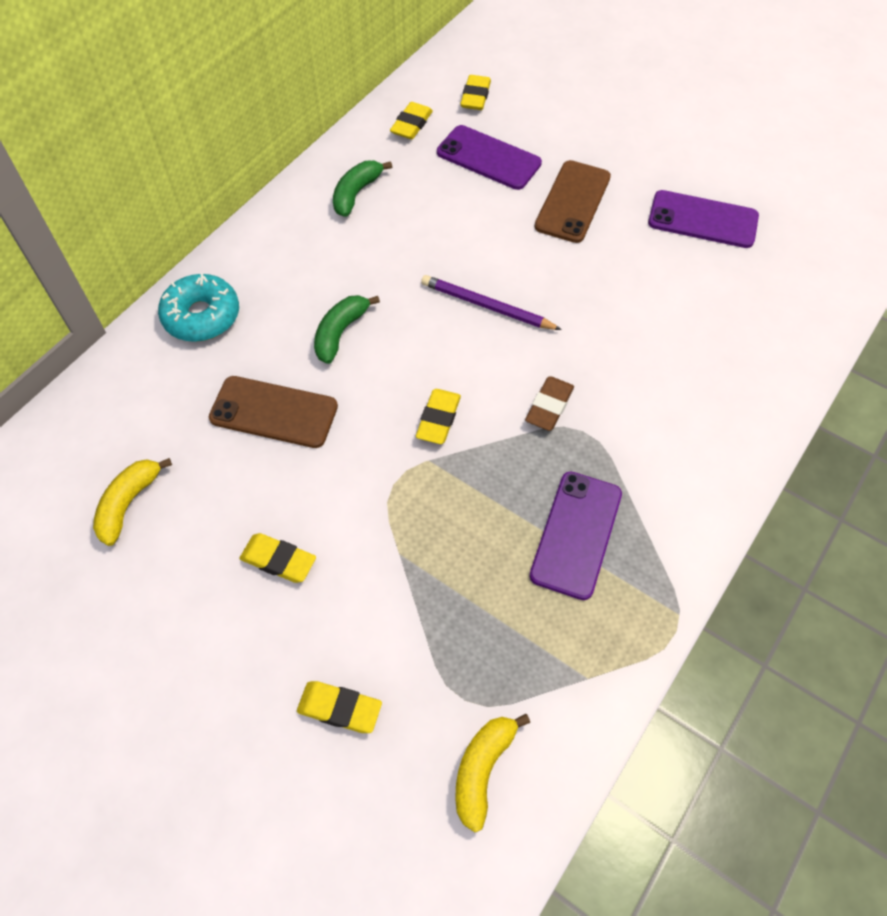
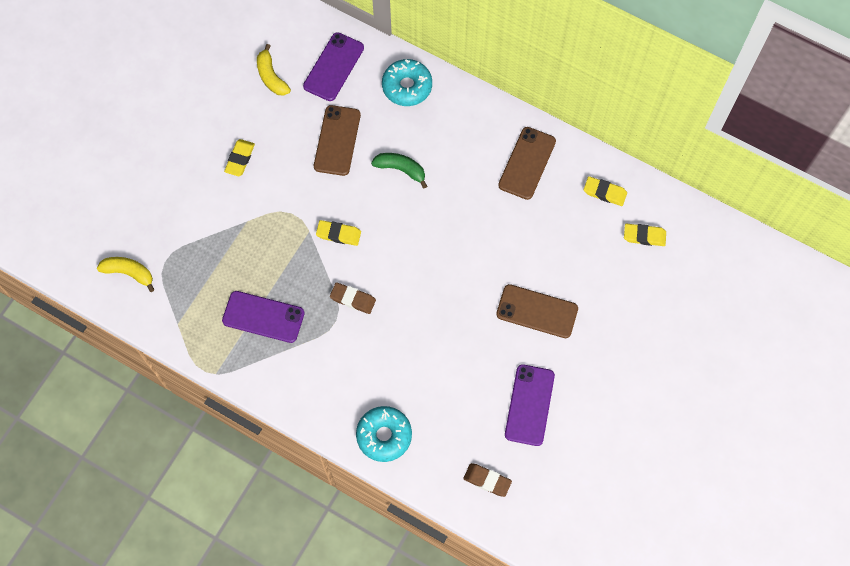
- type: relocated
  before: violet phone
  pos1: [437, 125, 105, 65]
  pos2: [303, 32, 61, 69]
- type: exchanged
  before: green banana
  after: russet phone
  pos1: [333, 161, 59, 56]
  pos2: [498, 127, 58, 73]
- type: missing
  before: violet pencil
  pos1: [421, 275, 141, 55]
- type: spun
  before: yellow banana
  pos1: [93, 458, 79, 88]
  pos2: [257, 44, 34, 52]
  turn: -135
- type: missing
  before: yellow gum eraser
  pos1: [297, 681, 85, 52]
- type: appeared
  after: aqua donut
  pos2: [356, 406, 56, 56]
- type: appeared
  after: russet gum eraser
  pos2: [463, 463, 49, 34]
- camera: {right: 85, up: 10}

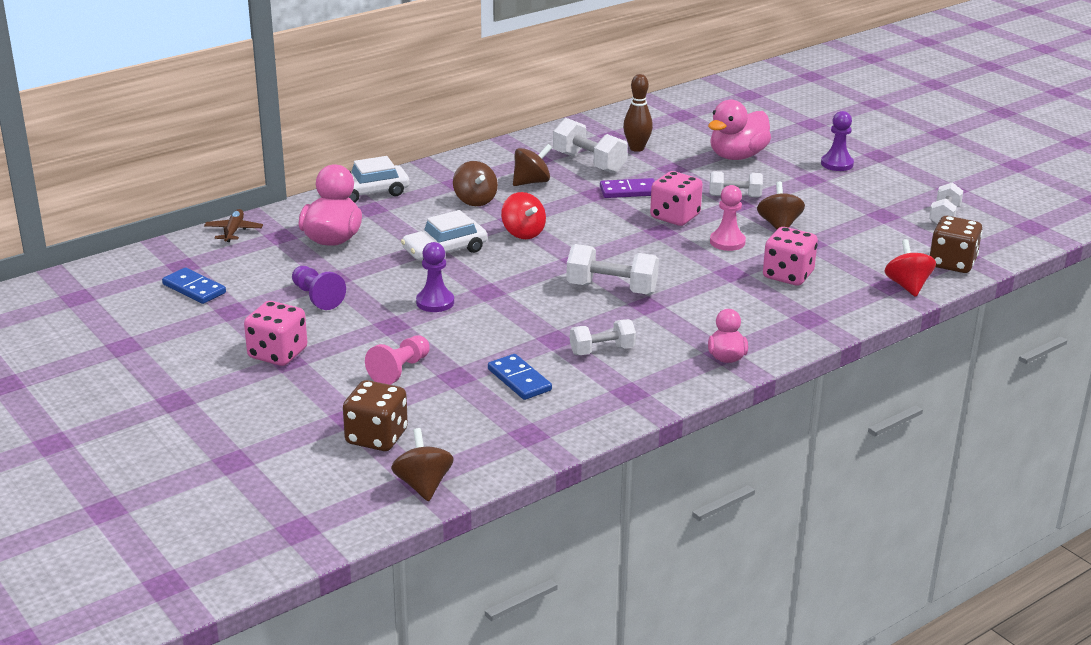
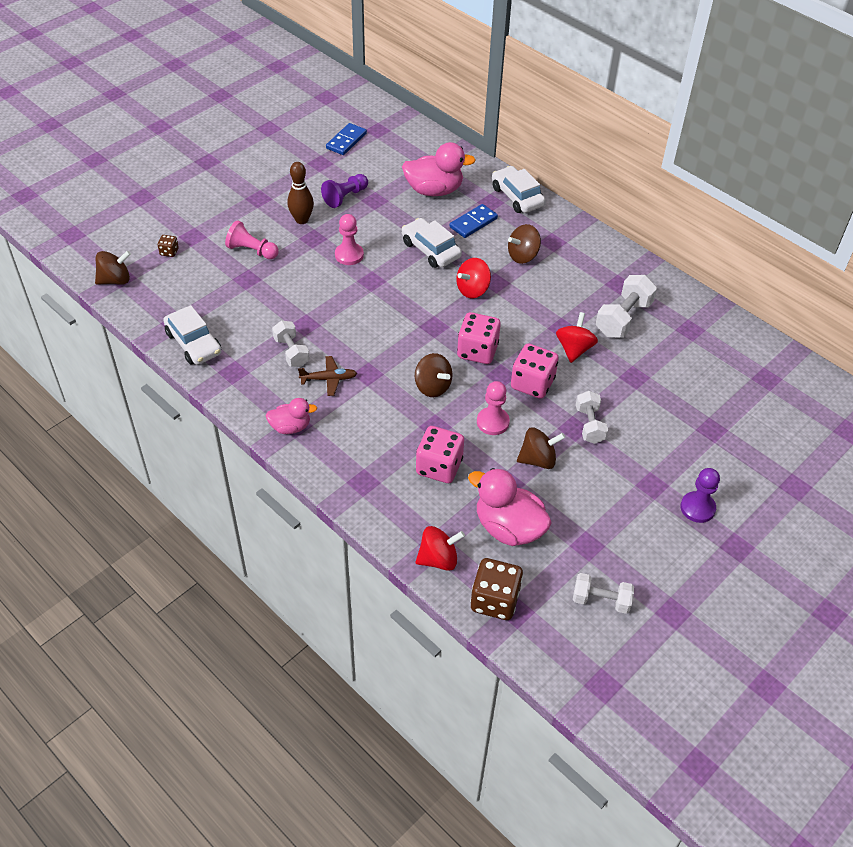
- type: relocated
  before: russet skittle
  pos1: [623, 74, 30, 78]
  pos2: [287, 162, 27, 62]
- type: relocated
  before: rosy rubber duck
  pos1: [708, 99, 63, 61]
  pos2: [468, 468, 84, 78]
- type: relocated
  before: russet toy top
  pos1: [513, 144, 39, 42]
  pos2: [415, 353, 37, 44]
- type: exchanged
  before: violet domino piece
  after: crimson toy top
  pos1: [600, 178, 55, 20]
  pos2: [556, 312, 42, 51]
- type: relocated
  before: russet toy plane
  pos1: [204, 209, 59, 33]
  pos2: [298, 356, 59, 40]
- type: colour
  before: violet pawn
  after: rosy pawn
  pos1: [416, 242, 38, 70]
  pos2: [335, 214, 29, 51]
- type: missing
  before: white free weight
  pos1: [566, 244, 93, 51]
- type: relocated
  before: rosy die
  pos1: [244, 301, 64, 65]
  pos2: [457, 312, 44, 52]
- type: relocated
  before: royal blue domino piece
  pos1: [488, 354, 64, 46]
  pos2: [450, 204, 48, 34]
- type: size
  before: russet die
  pos1: [343, 380, 65, 71]
  pos2: [158, 235, 21, 22]
  scale: 0.47
- type: appeared
  after: white toy car
  pos2: [163, 305, 59, 60]
- camera: {right: 80, up: 20}

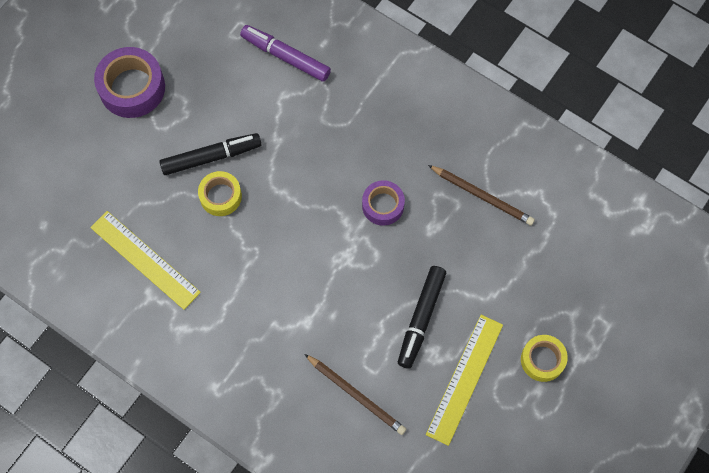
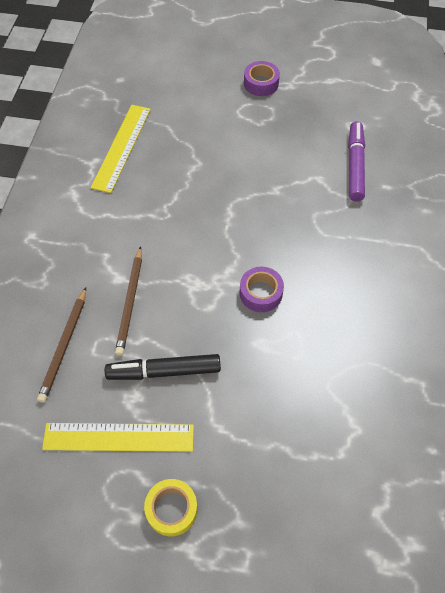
- type: size
  before: violet roll of tape
  pos1: [94, 47, 71, 71]
  pos2: [244, 61, 36, 35]
  scale: 0.62
- type: missing
  before: black marker
  pos1: [160, 133, 102, 42]
- type: relocated
  before: russet pencil
  pos1: [428, 165, 107, 61]
  pos2: [115, 246, 27, 110]
- type: missing
  before: yellow roll of tape
  pos1: [198, 171, 44, 45]
- camera: {right: 65, up: -10}

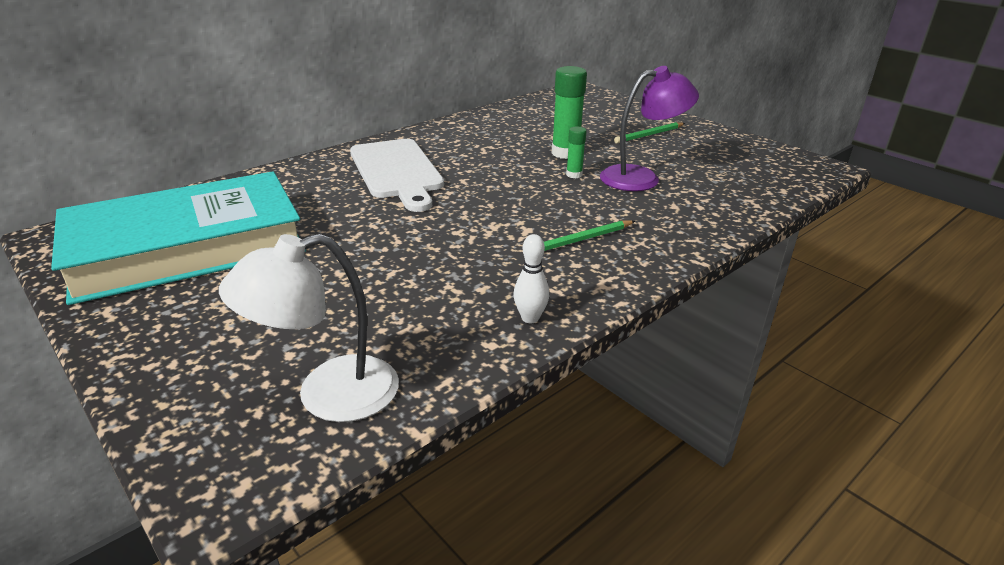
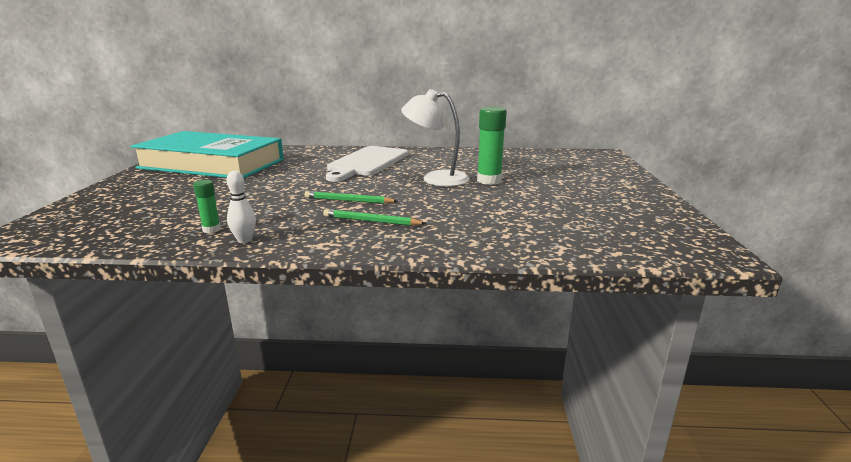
- type: missing
  before: violet lamp
  pos1: [600, 66, 99, 125]
- type: relocated
  before: green pencil
  pos1: [614, 122, 71, 22]
  pos2: [305, 191, 92, 13]
- type: relocated
  before: green stick of glue
  pos1: [566, 127, 21, 51]
  pos2: [193, 180, 28, 53]
- type: relocated
  before: white lamp
  pos1: [219, 234, 180, 188]
  pos2: [401, 89, 69, 98]
- camera: {right: 45, up: -10}

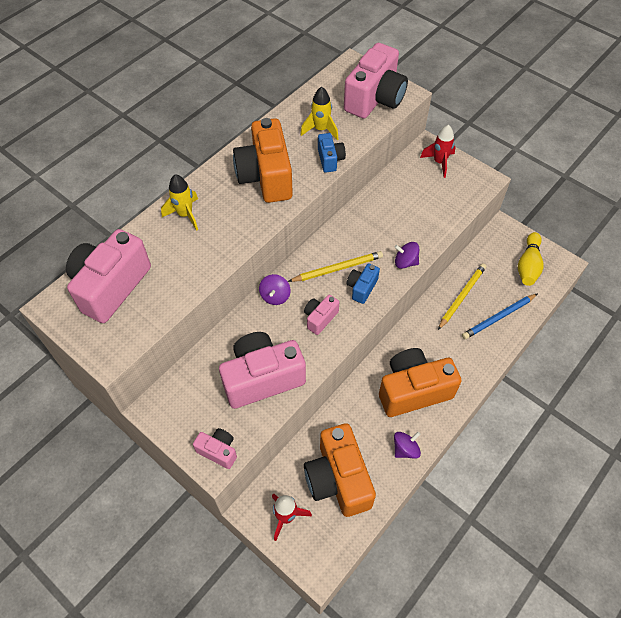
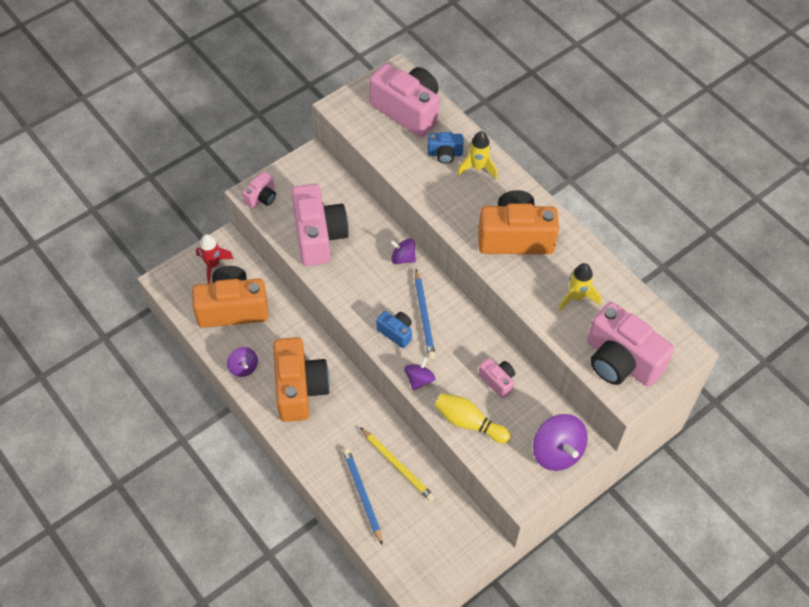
- type: exchanged
  before: crimson rocket
  after: violet toy top
  pos1: [420, 125, 36, 53]
  pos2: [533, 414, 55, 57]
- type: relocated
  before: royal blue compact camera
  pos1: [318, 133, 28, 40]
  pos2: [428, 132, 36, 32]
- type: relocated
  before: yellow skittle
  pos1: [518, 232, 26, 54]
  pos2: [434, 393, 77, 50]
- type: colour
  before: yellow pencil
  after: royal blue pencil
  pos1: [288, 251, 95, 31]
  pos2: [415, 269, 21, 90]
- type: relocated
  before: rosy compact camera
  pos1: [304, 295, 35, 40]
  pos2: [478, 358, 37, 41]
- camera: {right: 100, up: 0}

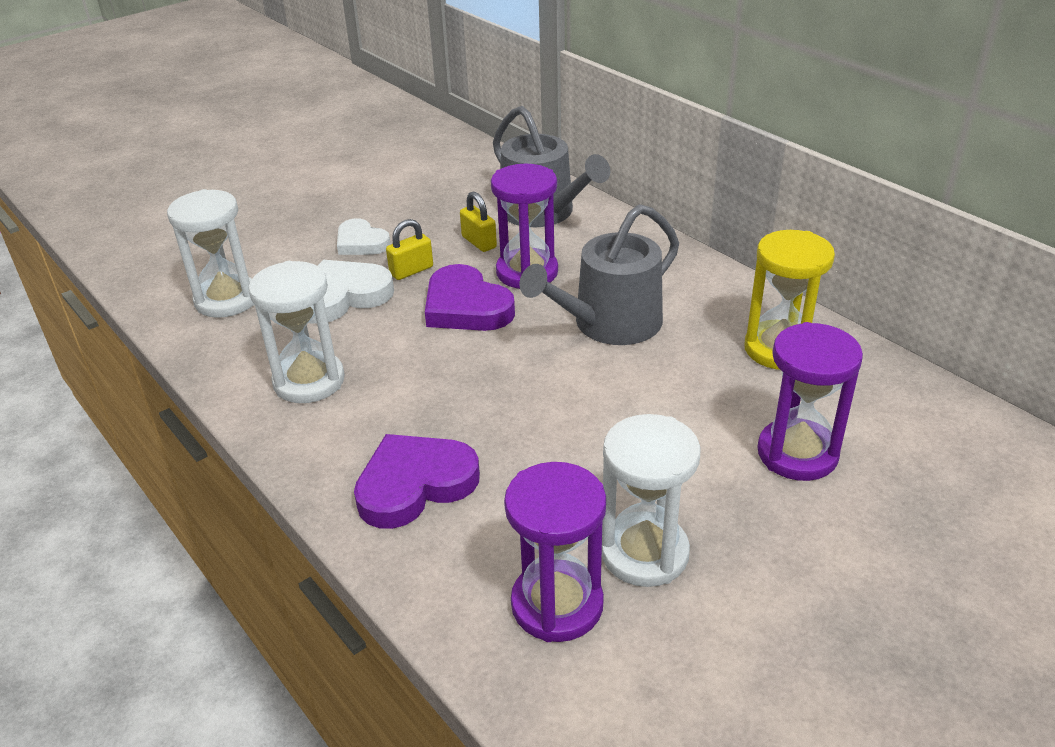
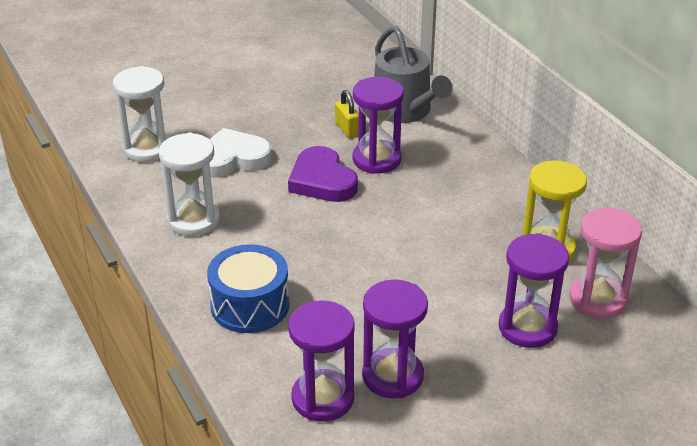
- type: missing
  before: gray watering can
  pos1: [520, 204, 159, 141]
- type: missing
  before: white heart shape
  pos1: [337, 218, 54, 37]
- type: missing
  before: yellow padlock
  pos1: [386, 219, 47, 61]
- type: colour
  before: white sand timer
  after: violet sand timer
  pos1: [602, 414, 99, 173]
  pos2: [362, 279, 66, 119]
- type: exchanged
  before: violet heart shape
  after: royal blue drum
  pos1: [354, 434, 126, 95]
  pos2: [207, 244, 82, 89]
- type: appeared
  after: rosy sand timer
  pos2: [570, 207, 72, 112]
- camera: {right: 10, up: 0}

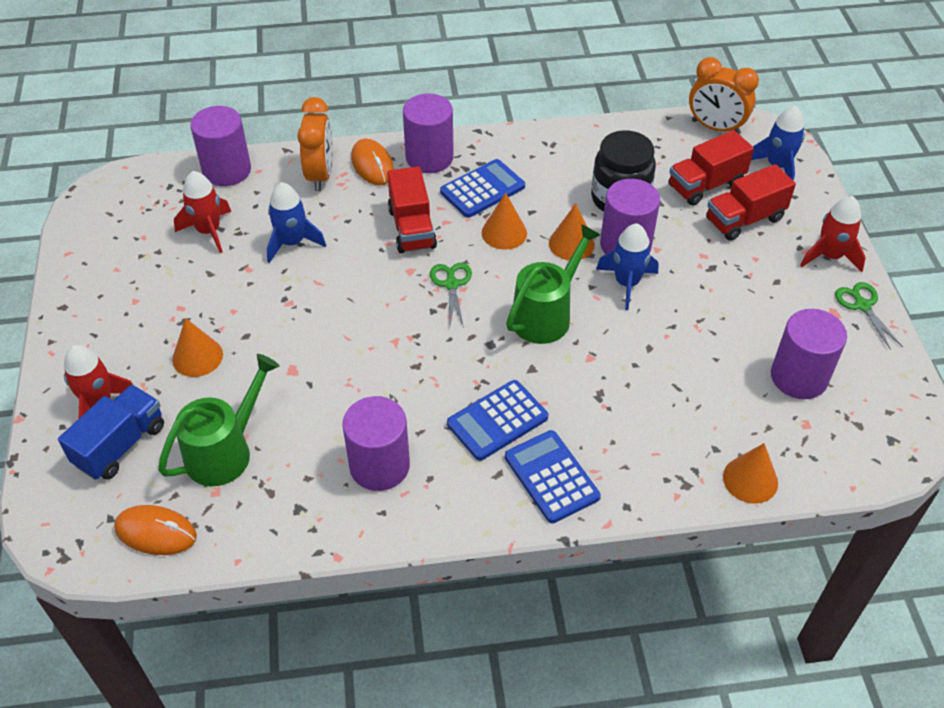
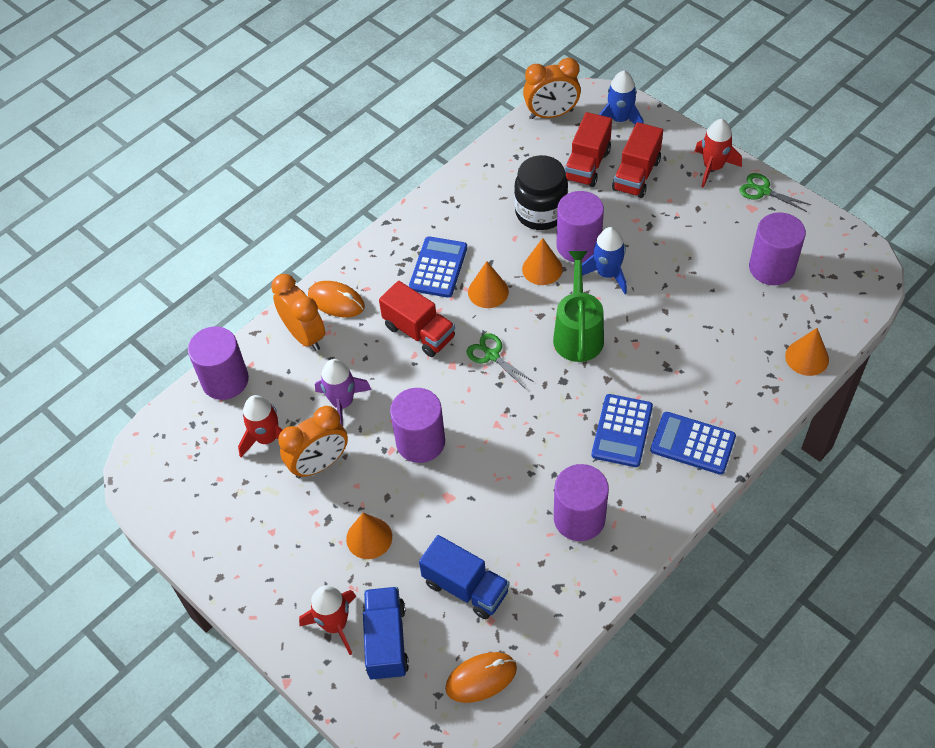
- type: relocated
  before: violet cylinder
  pos1: [403, 93, 51, 80]
  pos2: [390, 388, 55, 75]
- type: colour
  before: royal blue rocket
  after: violet rocket
  pos1: [267, 182, 59, 81]
  pos2: [315, 359, 56, 67]
- type: exchanged
  before: green watering can
  after: royal blue lorry
  pos1: [158, 354, 122, 132]
  pos2: [419, 535, 91, 84]
- type: appeared
  after: orange-coloured alarm clock
  pos2: [278, 406, 70, 73]
- camera: {right: -35, up: 5}

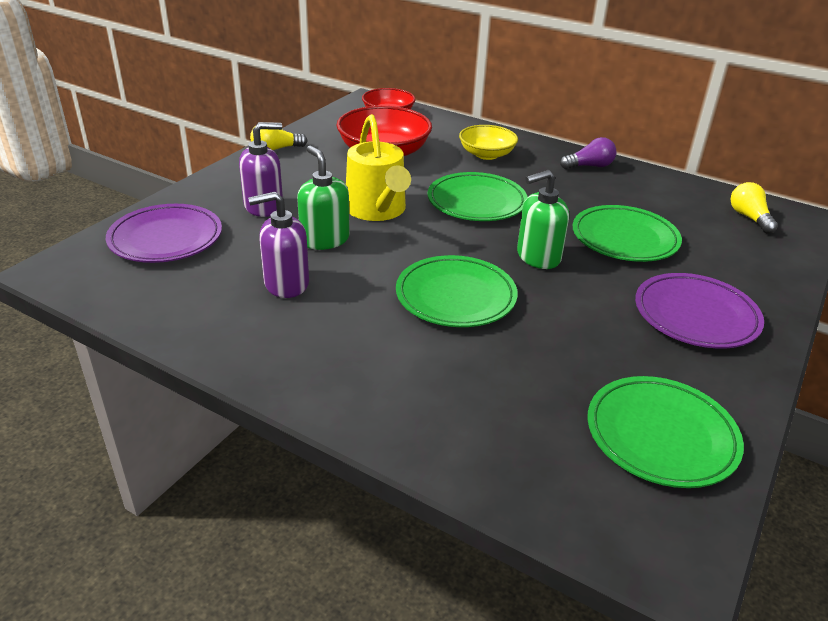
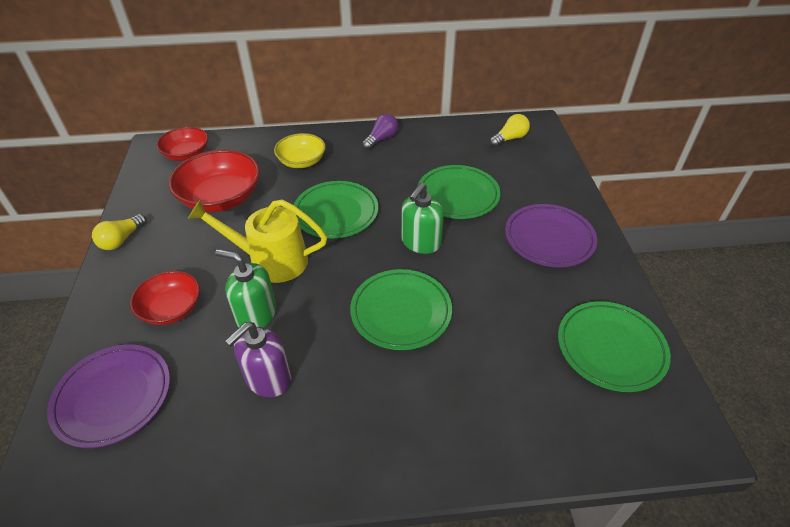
- type: spun
  before: yellow watering can
  pos1: [346, 114, 65, 107]
  pos2: [188, 199, 139, 84]
  turn: 150
- type: exchanged
  before: violet soap dispenser
  after: crimson bowl
  pos1: [239, 122, 44, 95]
  pos2: [130, 271, 70, 54]
- type: spun
  before: yellow light bulb
  pos1: [730, 182, 48, 52]
  pos2: [490, 114, 40, 33]
  turn: 105
- camera: {right: -35, up: 10}

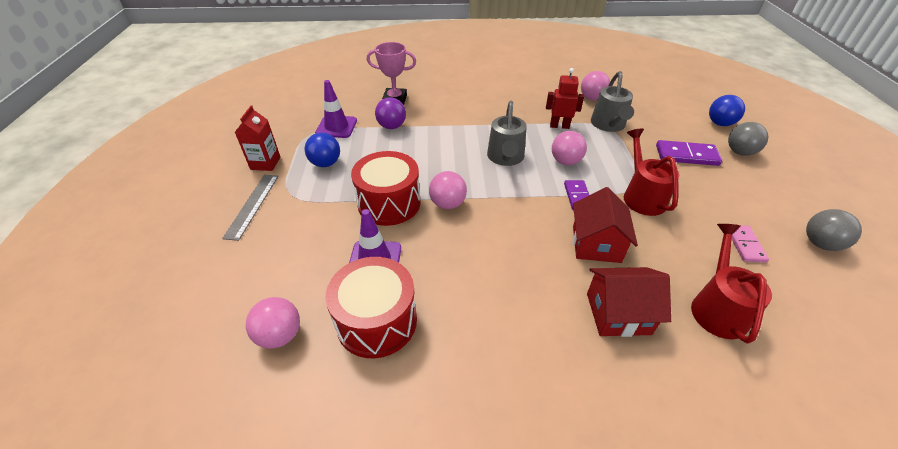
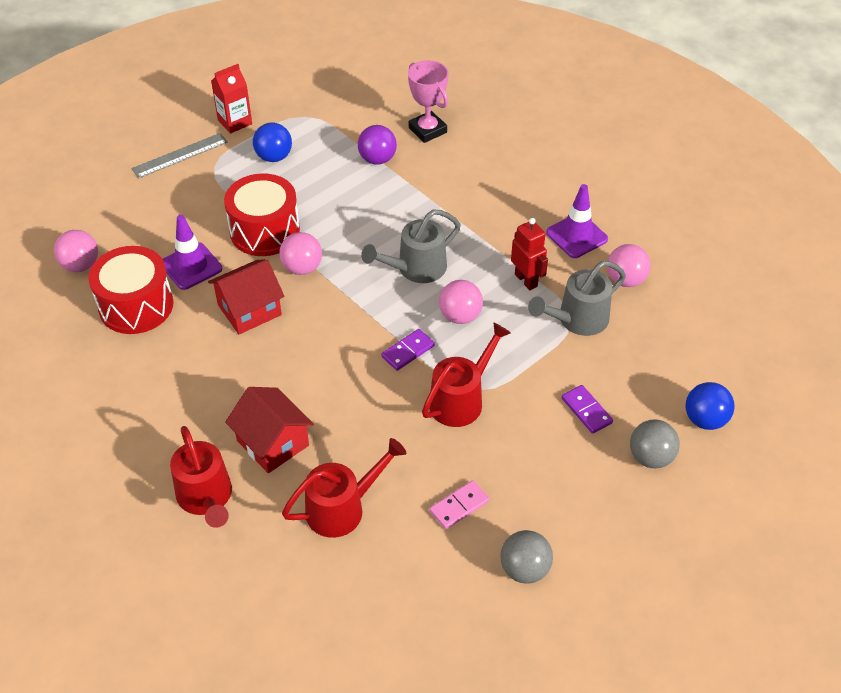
- type: relocated
  before: violet safety cone
  pos1: [315, 80, 42, 58]
  pos2: [546, 184, 62, 74]
- type: size
  before: violet domino piece
  pos1: [656, 140, 66, 26]
  pos2: [562, 385, 51, 49]
  scale: 0.66
- type: relocated
  before: crimson house
  pos1: [573, 187, 65, 76]
  pos2: [208, 259, 77, 75]
- type: appeared
  after: crimson watering can
  pos2: [170, 426, 62, 102]
- camera: {right: 50, up: 5}

